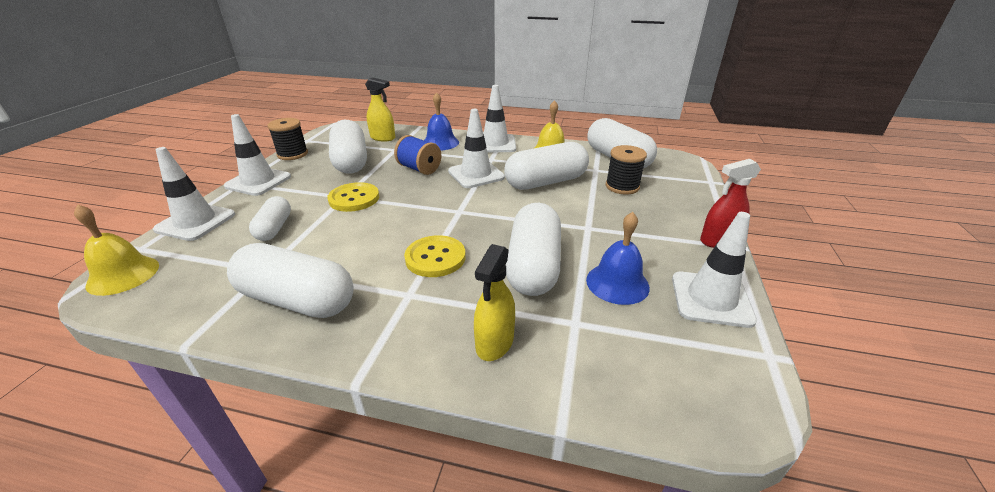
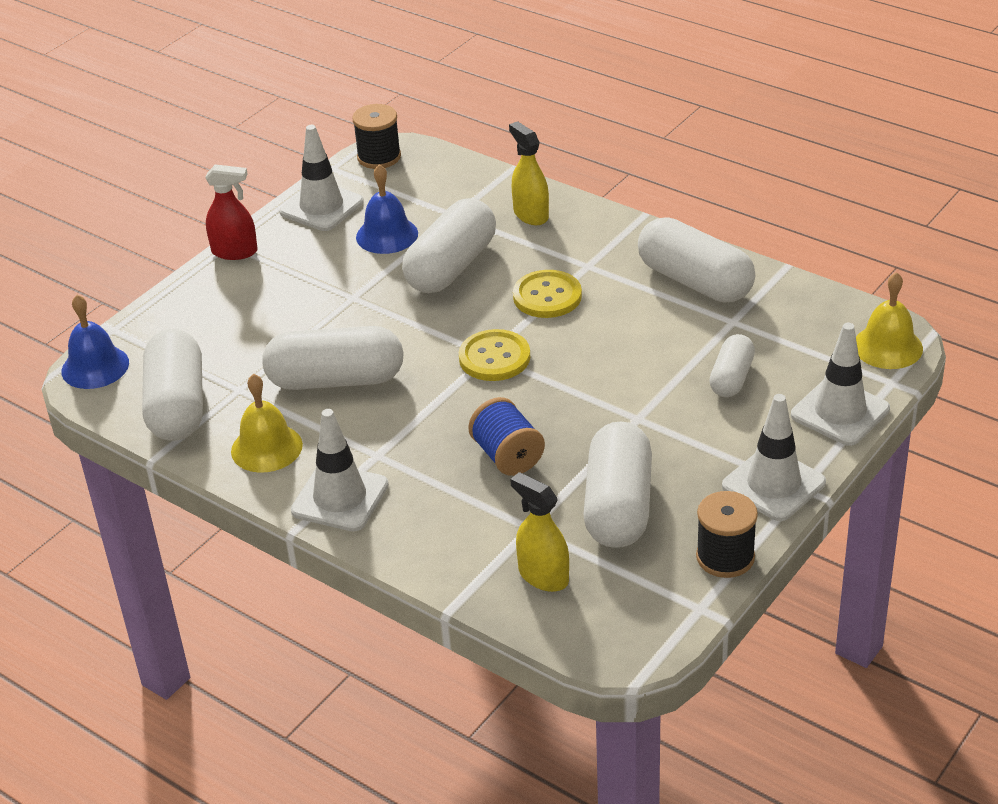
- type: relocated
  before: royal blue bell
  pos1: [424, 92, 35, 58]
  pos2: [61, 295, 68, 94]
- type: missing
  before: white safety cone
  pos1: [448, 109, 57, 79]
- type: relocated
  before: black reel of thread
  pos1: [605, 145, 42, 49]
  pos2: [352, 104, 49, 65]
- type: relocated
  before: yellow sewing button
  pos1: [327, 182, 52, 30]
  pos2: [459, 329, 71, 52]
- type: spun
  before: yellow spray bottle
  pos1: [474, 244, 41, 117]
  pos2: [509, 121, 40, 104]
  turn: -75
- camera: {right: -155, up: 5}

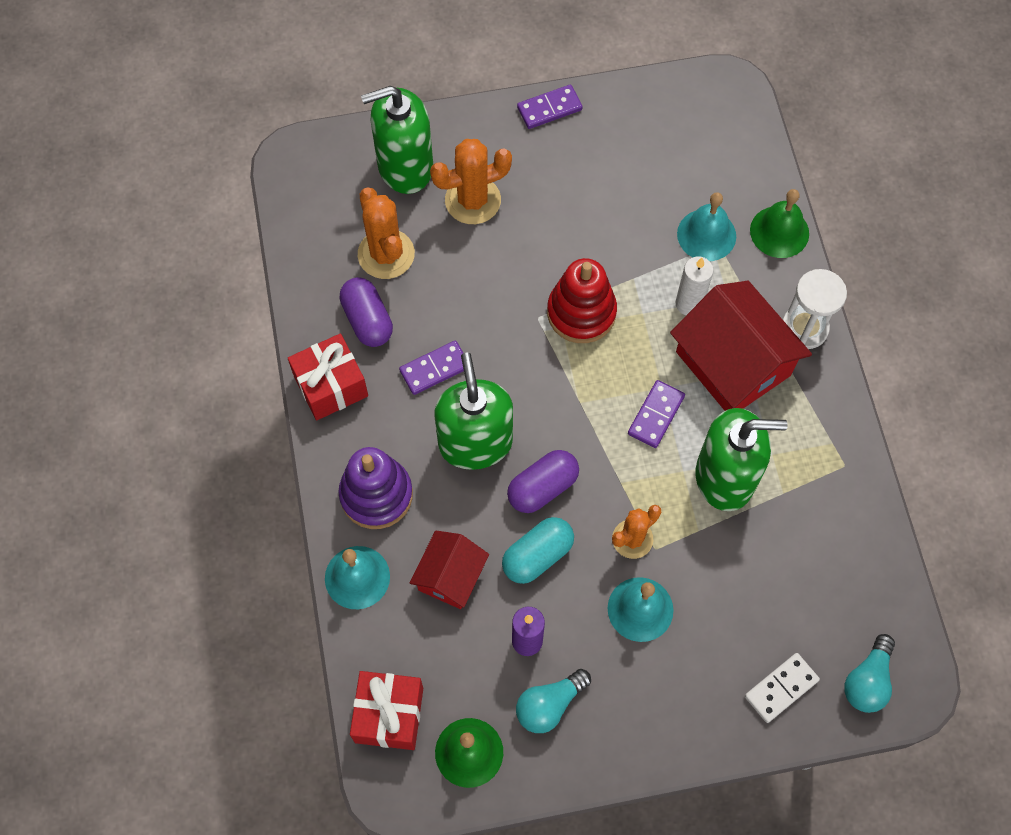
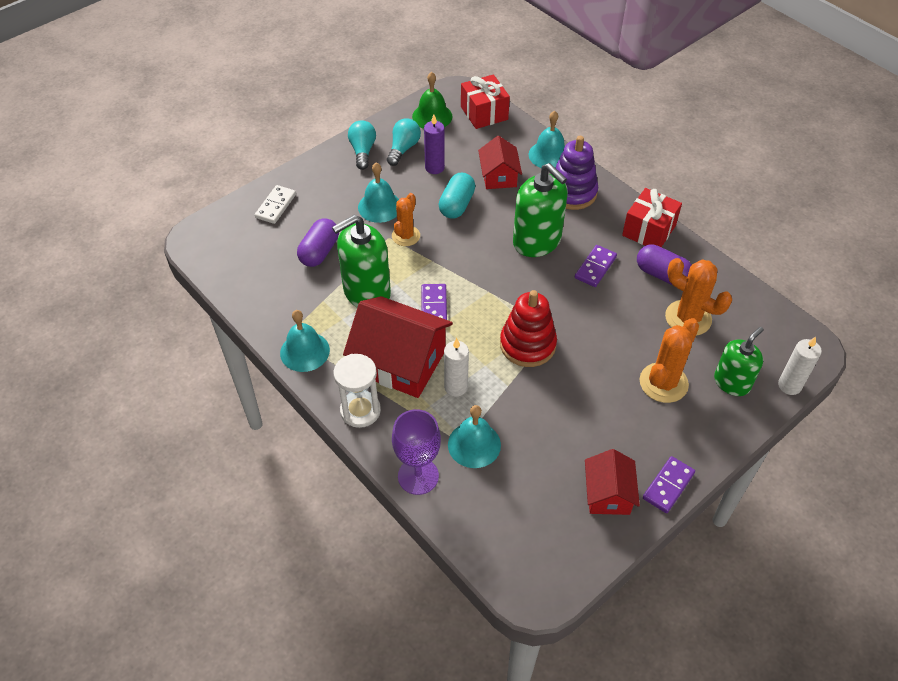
- type: size
  before: green soap dispenser
  pos1: [361, 86, 72, 108]
  pos2: [714, 327, 50, 69]
  scale: 0.65
- type: exchanged
  before: green bell
  after: violet goblet
  pos1: [750, 189, 59, 69]
  pos2: [392, 409, 49, 86]
- type: relocated
  before: violet capsule
  pos1: [507, 450, 72, 63]
  pos2: [297, 218, 42, 49]
- type: relocated
  before: aqua light bulb
  pos1: [844, 634, 51, 79]
  pos2: [348, 120, 28, 50]
- type: appeared
  after: aqua bell
  pos2: [280, 310, 50, 62]
- type: appeared
  after: white pillar candle
  pos2: [778, 336, 44, 59]
- type: appeared
  after: crimson house
  pos2: [585, 449, 55, 66]
- camera: {right: 150, up: -15}

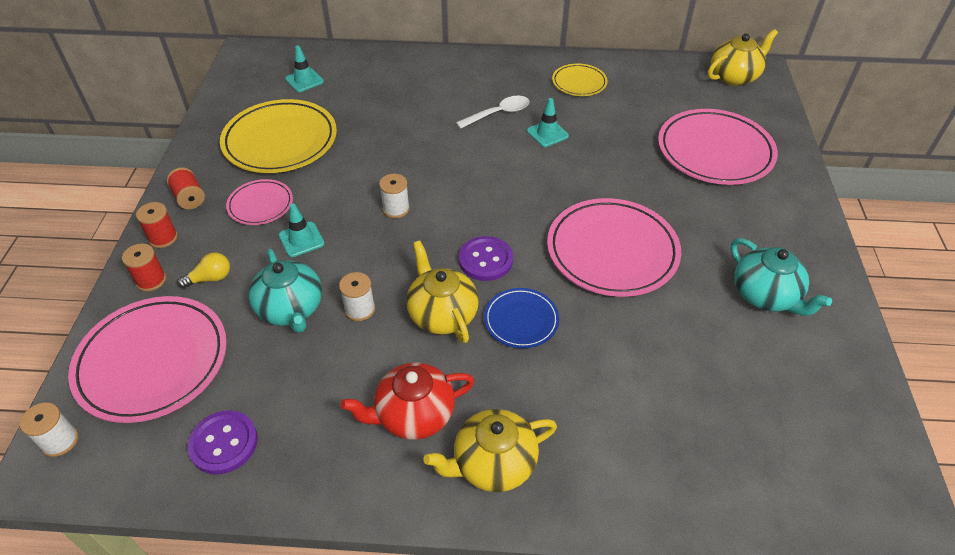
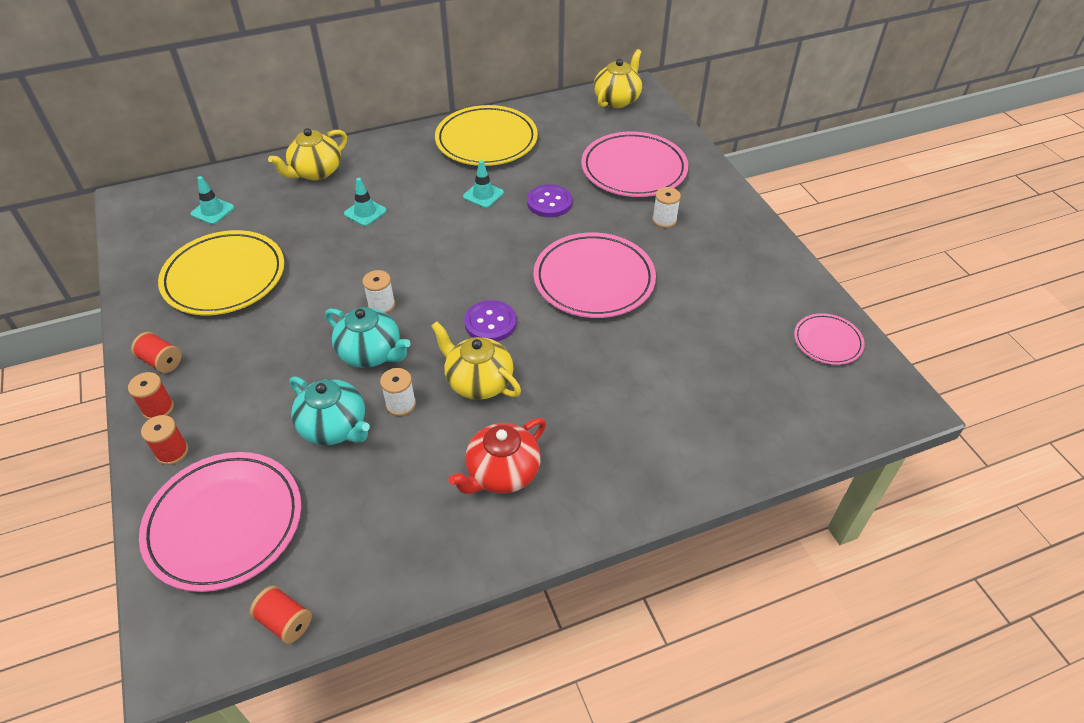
- type: size
  before: yellow dinner plate
  pos1: [552, 64, 55, 32]
  pos2: [435, 105, 103, 61]
  scale: 1.91
- type: missing
  before: white tablespoon
  pos1: [456, 96, 73, 33]
- type: relocated
  before: rosy dinner plate
  pos1: [226, 179, 67, 46]
  pos2: [794, 313, 71, 52]
- type: relocated
  before: aqua safety cone
  pos1: [279, 203, 46, 54]
  pos2: [344, 178, 43, 48]
- type: relocated
  before: aqua china teapot
  pos1: [731, 238, 101, 78]
  pos2: [325, 307, 86, 61]
- type: missing
  before: yellow light bulb
  pos1: [177, 252, 53, 36]
- type: missing
  before: royal blue dinner plate
  pos1: [484, 288, 75, 60]
- type: relocated
  before: white reel of thread
  pos1: [20, 402, 58, 55]
  pos2: [652, 187, 29, 41]
- type: relocated
  before: yellow china teapot
  pos1: [424, 409, 133, 83]
  pos2: [268, 128, 79, 53]
- type: relocated
  before: violet sewing button
  pos1: [187, 410, 71, 64]
  pos2: [527, 184, 45, 33]
- type: appeared
  after: crimson reel of thread
  pos2: [250, 585, 62, 59]
- camera: {right: -25, up: 0}

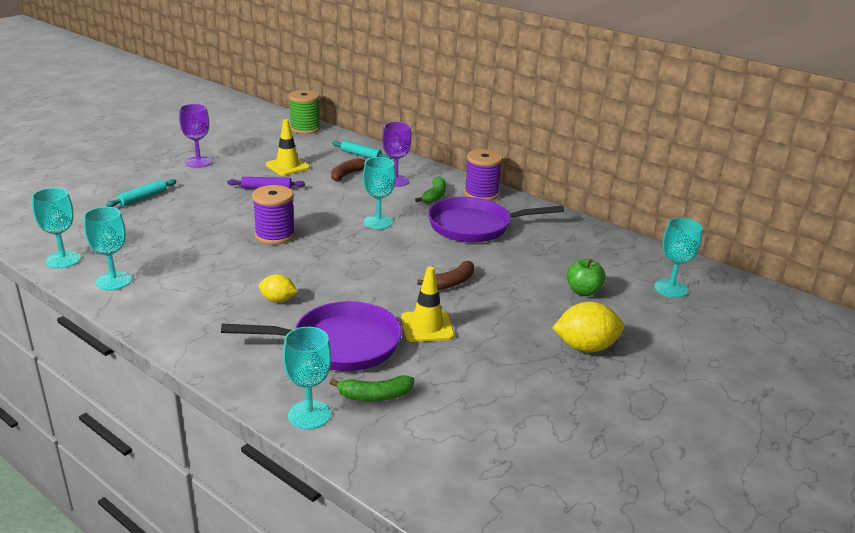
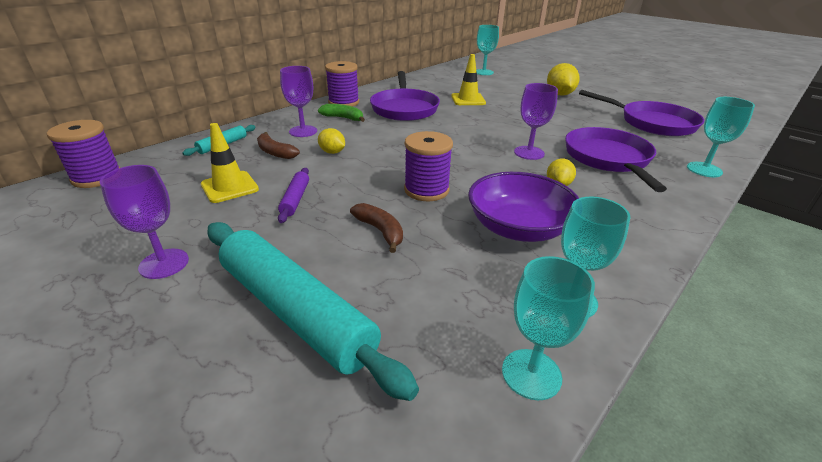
- type: colour
  before: green reel of thread
  after: violet reel of thread
  pos1: [288, 90, 32, 44]
  pos2: [47, 120, 73, 68]
- type: missing
  before: aqua goblet
  pos1: [363, 157, 33, 72]
- type: size
  before: aqua pastry roller
  pos1: [106, 179, 70, 28]
  pos2: [207, 222, 212, 179]
  scale: 2.25
- type: missing
  before: green apple fruit
  pos1: [567, 259, 39, 37]
- type: relocated
  before: russet banana
  pos1: [417, 261, 57, 29]
  pos2: [350, 203, 53, 50]
- type: relocated
  before: yellow safety cone
  pos1: [401, 266, 53, 76]
  pos2: [451, 54, 35, 51]
- type: missing
  before: green banana
  pos1: [329, 375, 85, 26]
- type: appeared
  after: violet goblet
  pos2: [514, 83, 44, 77]
- type: appeared
  after: violet skillet
  pos2: [579, 90, 125, 46]
- type: appeared
  after: yellow lemon
  pos2: [318, 128, 27, 26]
- type: appeared
  after: violet bowl
  pos2: [468, 172, 111, 70]
- camera: {right: -85, up: 5}

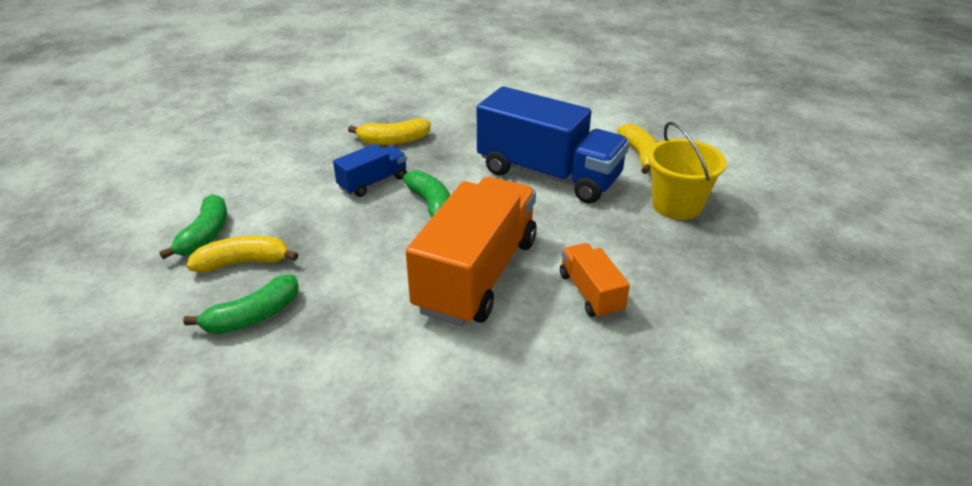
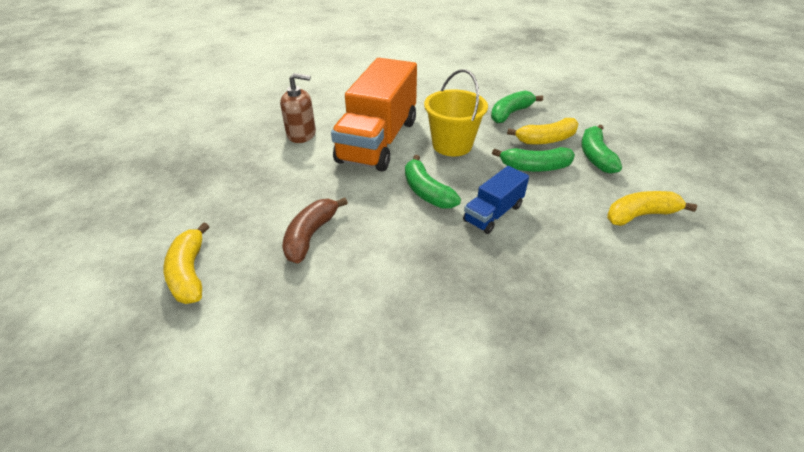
- type: exchanged
  before: royal blue lorry
  after: russet banana
  pos1: [477, 86, 152, 118]
  pos2: [282, 198, 66, 65]
- type: relocated
  before: yellow banana
  pos1: [348, 118, 83, 27]
  pos2: [607, 191, 90, 35]
- type: relocated
  before: yellow sand bucket
  pos1: [647, 121, 80, 99]
  pos2: [424, 69, 64, 87]
- type: exchanged
  before: orange-coloured lorry
  after: russet soap dispenser
  pos1: [560, 243, 70, 76]
  pos2: [280, 73, 36, 70]
- type: appeared
  after: green banana
  pos2: [492, 147, 83, 25]
- camera: {right: 175, up: 5}

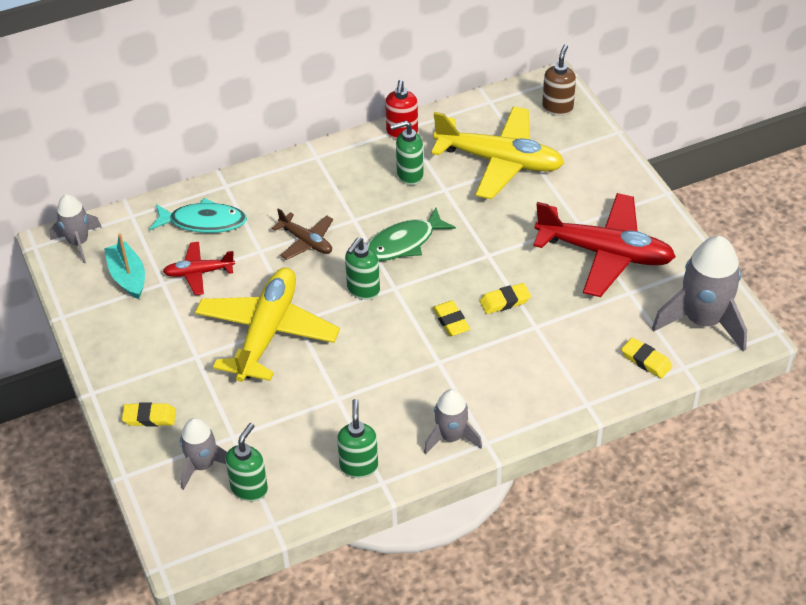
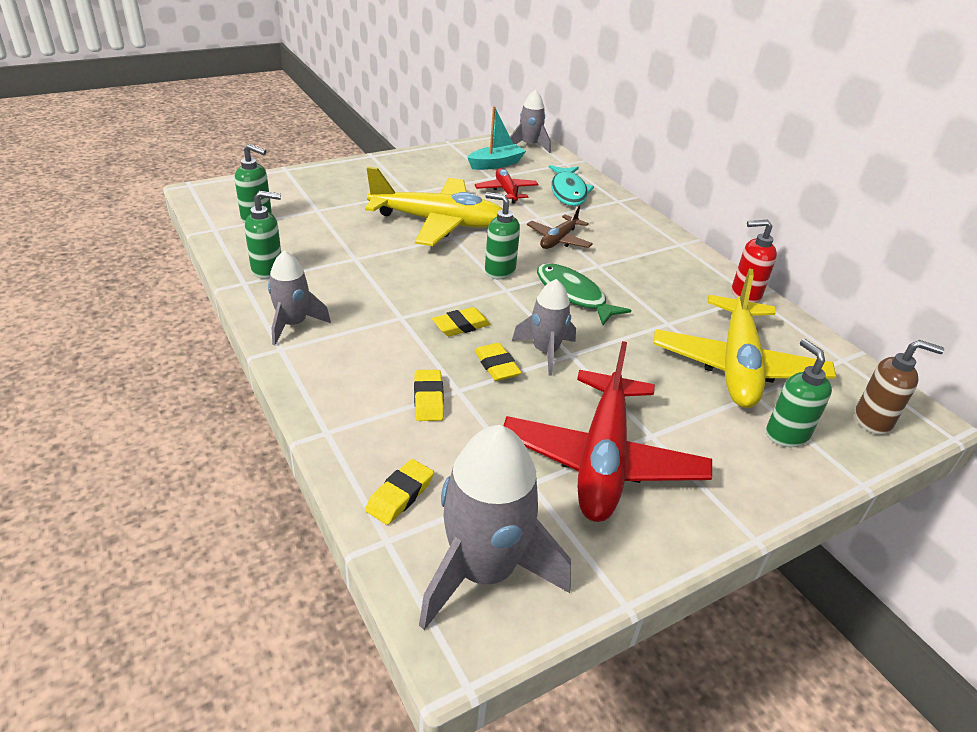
- type: relocated
  before: green soap dispenser
  pos1: [390, 121, 33, 64]
  pos2: [766, 339, 66, 108]
- type: relocated
  before: yellow gum eraser
  pos1: [122, 402, 54, 25]
  pos2: [414, 370, 30, 51]
- type: relocated
  before: gray rocket
  pos1: [180, 418, 47, 72]
  pos2: [512, 279, 64, 97]
- camera: {right: 80, up: -10}

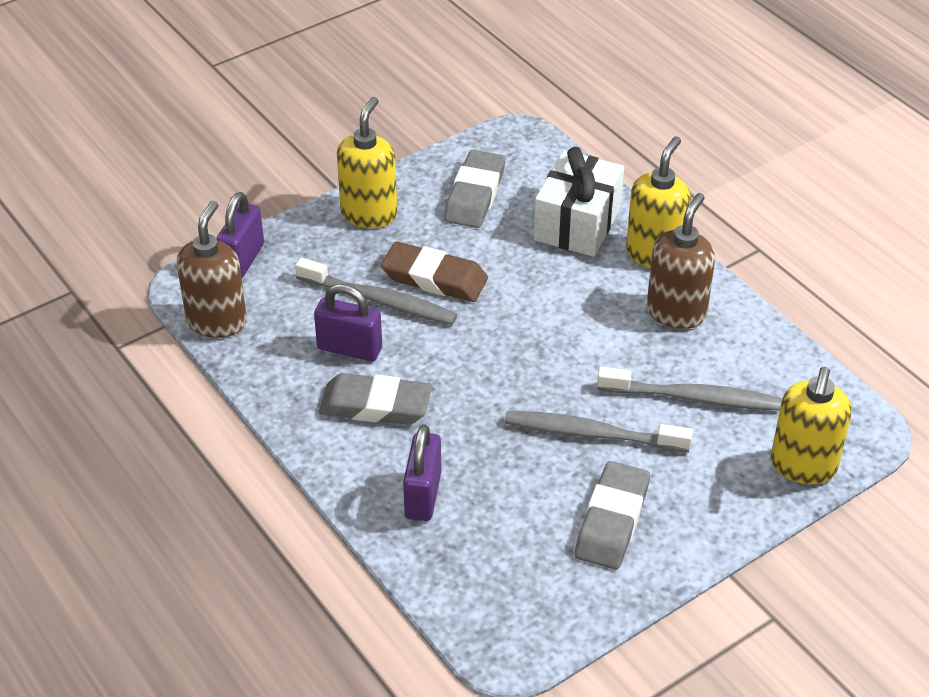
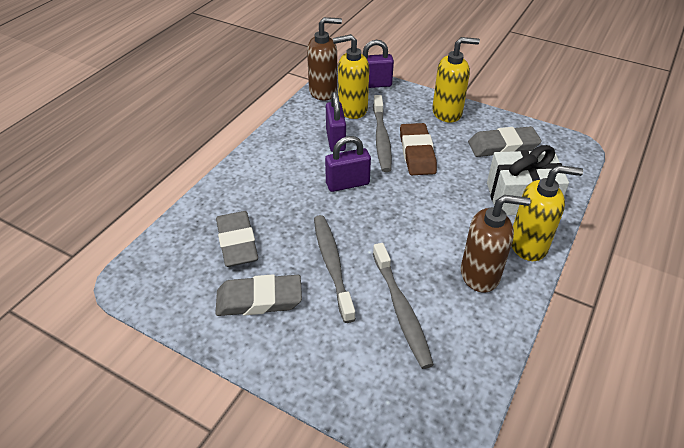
- type: relocated
  before: yellow soap dispenser
  pos1: [771, 367, 81, 117]
  pos2: [333, 34, 36, 85]
- type: relocated
  before: gray gum eraser
  pos1: [319, 373, 113, 52]
  pos2: [216, 211, 42, 56]
- type: relocated
  before: violet padlock
  pos1: [403, 424, 38, 97]
  pos2: [325, 136, 46, 56]
- camera: {right: 65, up: 0}

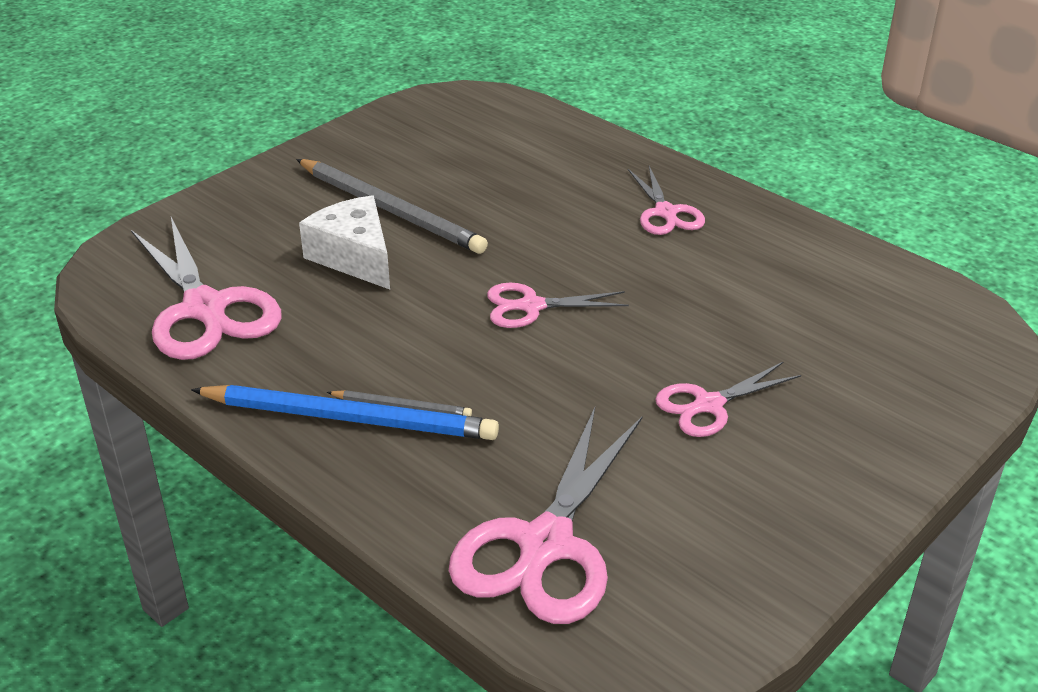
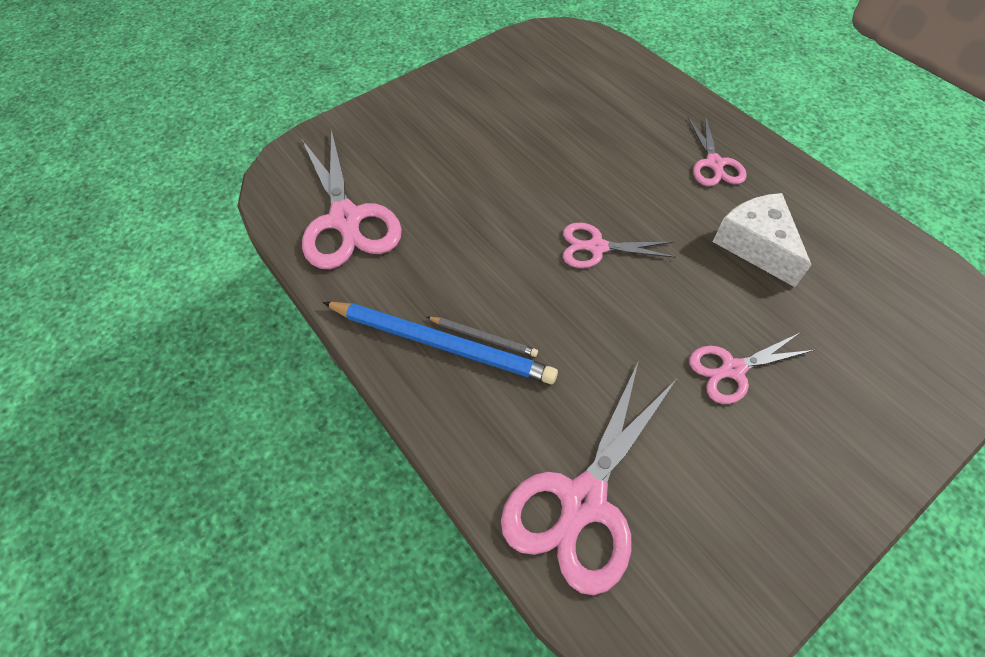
- type: missing
  before: gray pencil
  pos1: [296, 159, 192, 95]
- type: relocated
  before: white piece of cheese
  pos1: [299, 195, 91, 95]
  pos2: [713, 193, 99, 94]
- camera: {right: 10, up: 20}

